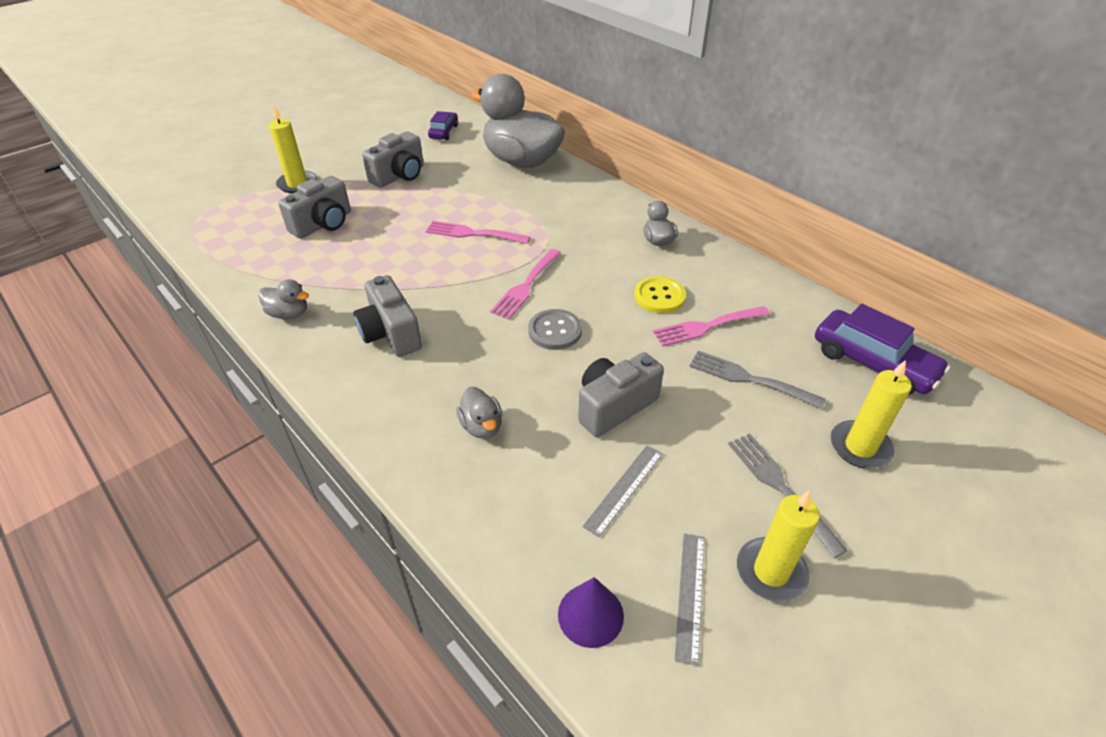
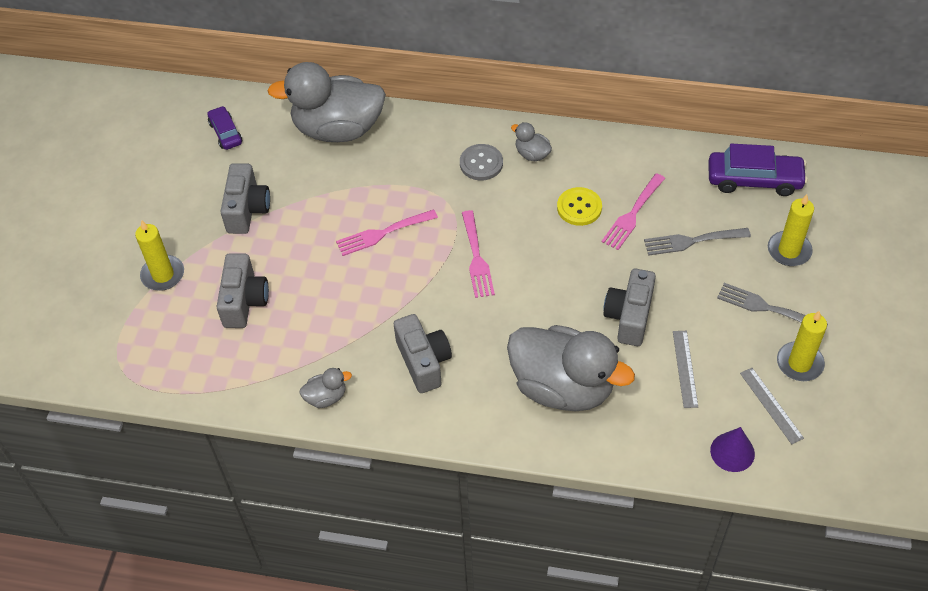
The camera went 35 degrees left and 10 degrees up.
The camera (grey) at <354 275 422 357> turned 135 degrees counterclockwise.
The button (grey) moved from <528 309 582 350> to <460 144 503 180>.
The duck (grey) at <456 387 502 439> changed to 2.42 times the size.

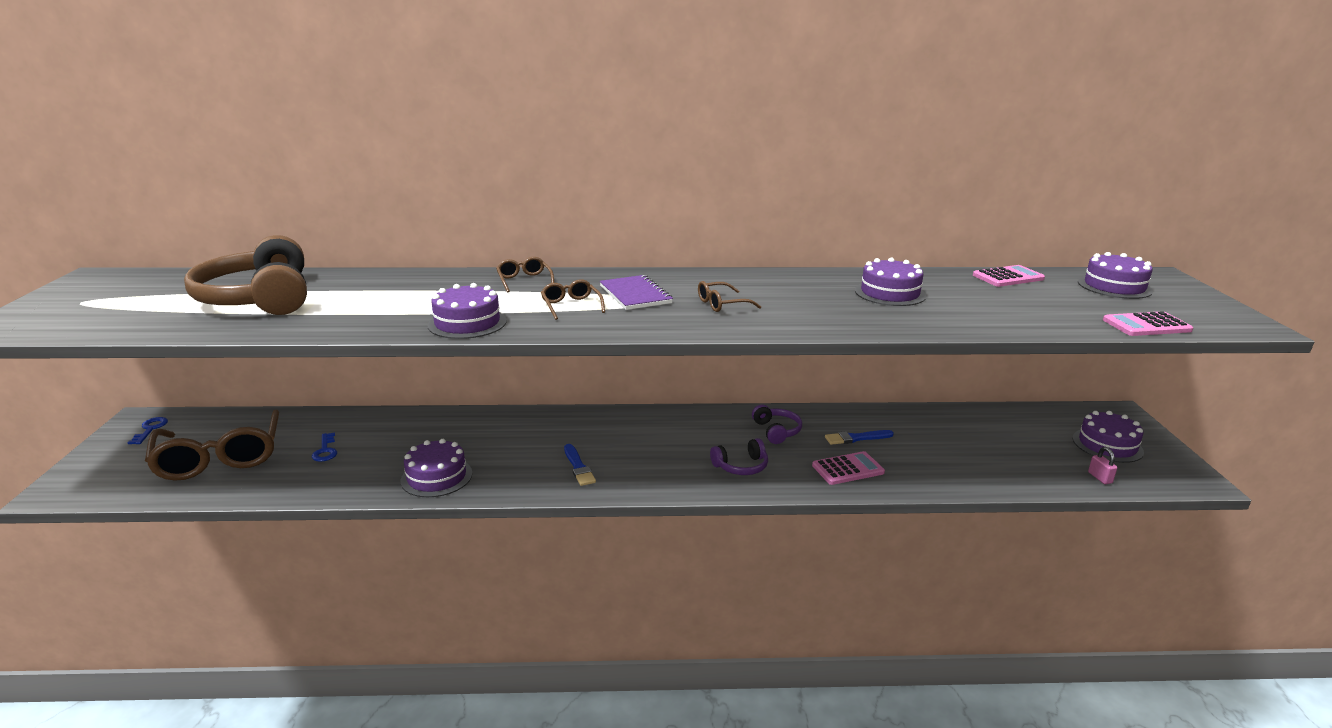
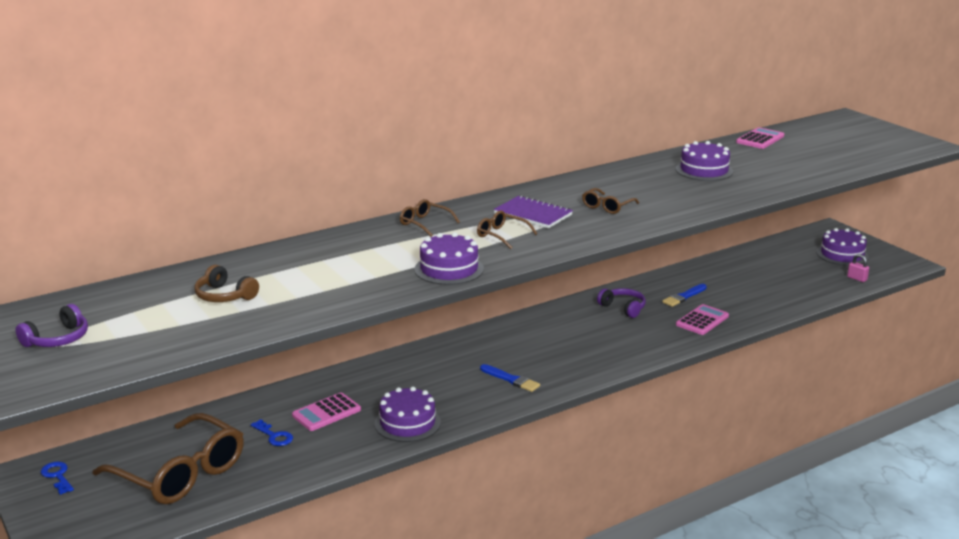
The camera went 30 degrees left and 0 degrees up.
The headphones (purple) moved from <710 438 768 475> to <15 304 88 347>.
The headphones (brown) at <184 235 307 315> changed to 0.47 times the size.
The calculator (pink) moved from <1103 311 1193 336> to <292 393 361 431>.
The cake (purple) at <1078 252 1153 299> disappeared.

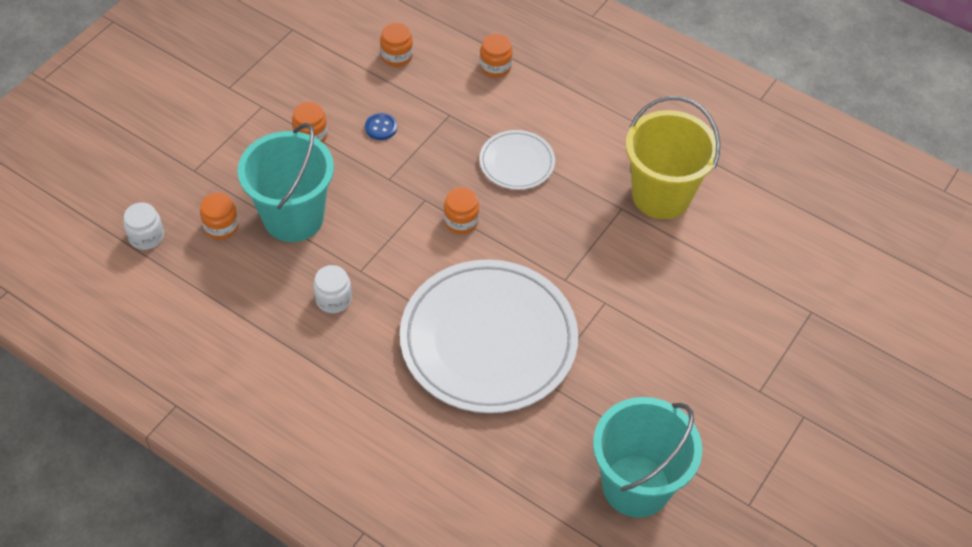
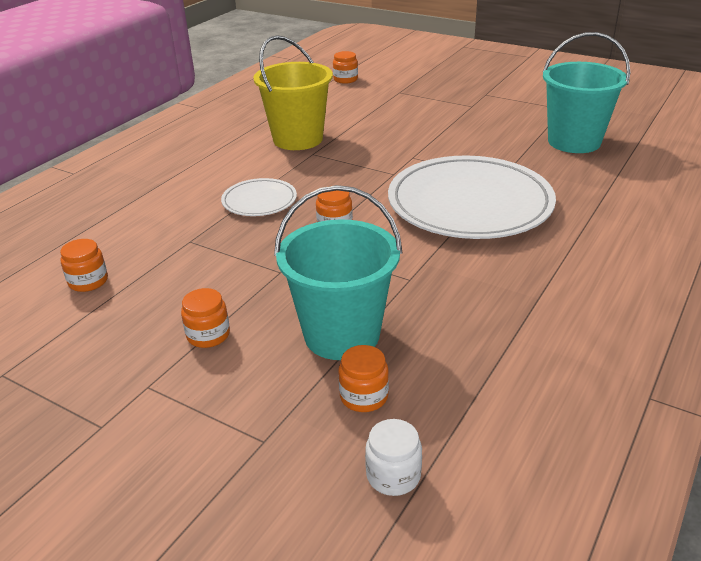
The camera went 90 degrees left and 20 degrees down.
The jar (orange) moved from <480 34 513 78> to <333 51 358 84>.
The jar (white) at <313 265 352 313> disappeared.
The button (blue) at <365 113 397 140> disappeared.

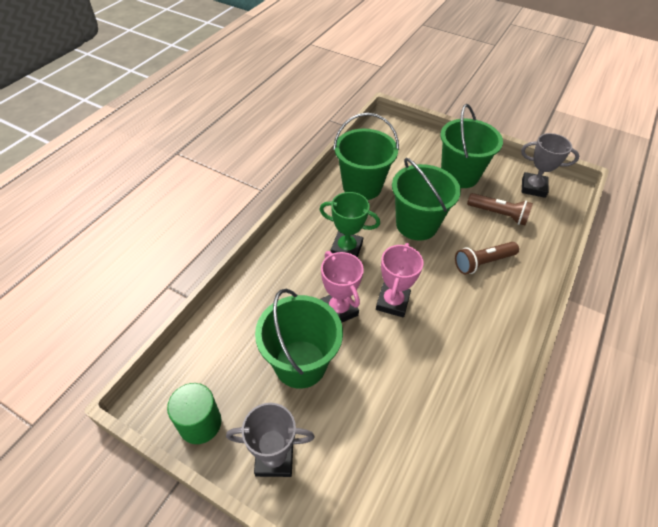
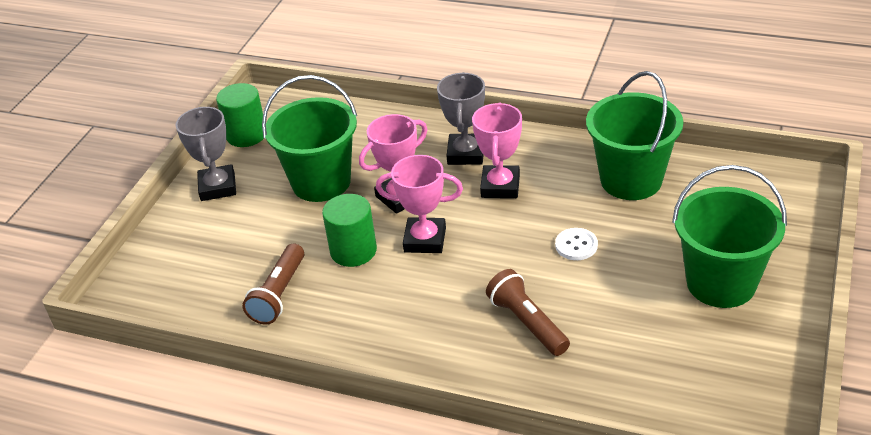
The camera went 85 degrees right and 10 degrees down.
The flashlight (brown) moved from <467 193 533 225> to <242 243 304 325>.
The cylinder (green) at <322 194 377 267> appeared.
The trophy (grey) moved from <521 133 579 198> to <437 72 485 165>.
The trophy (green) at <319 192 380 258> became the trophy (pink) at <472 102 522 198>.
The bucket (green) at <392 158 461 241> was replaced by the button (white) at <555 228 598 260>.

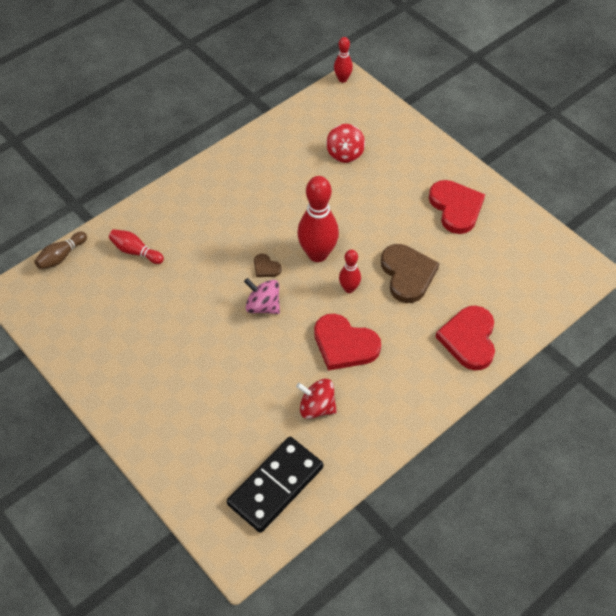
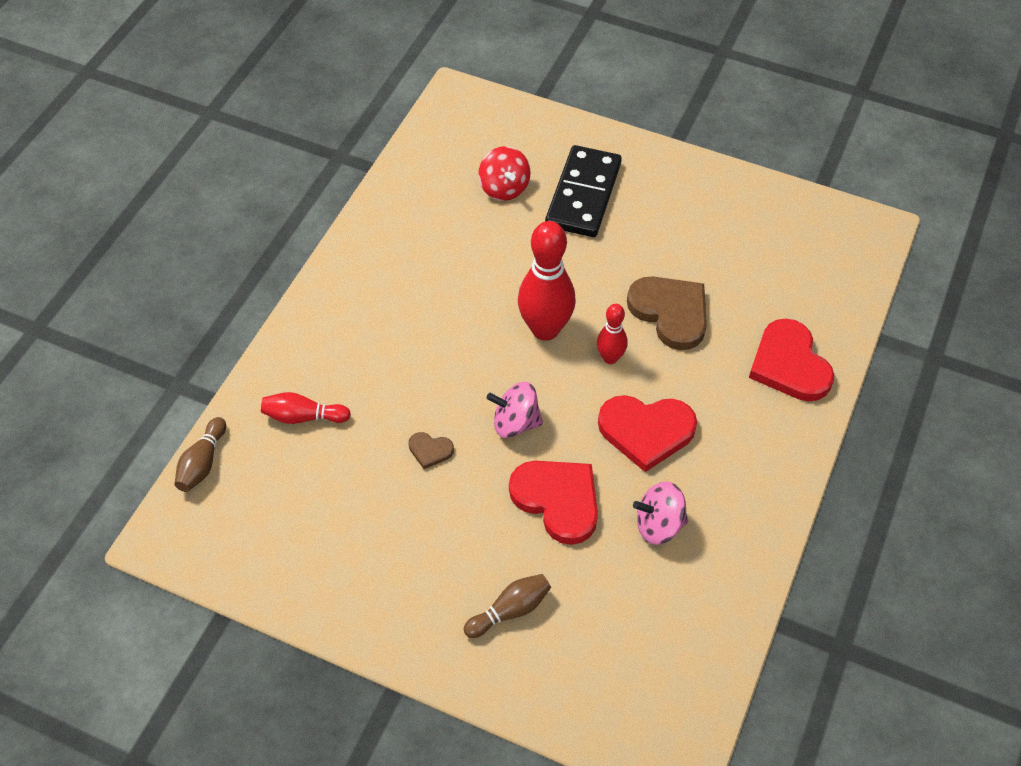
The camera went 25 degrees left and 0 degrees up.
The heart (brown) moved from <254 254 282 277> to <409 432 454 469>.
The bowling pin (brown) at <464 574 551 638> appeared.
The heart (red) moved from <429 180 485 234> to <509 461 598 545>.
The domino (black) moved from <227 437 324 533> to <545 145 622 237>.
The spinning top (red) at <296 379 337 419> became the spinning top (pink) at <633 481 688 545>.
The bowling pin (red) at <334 37 353 83> disappeared.

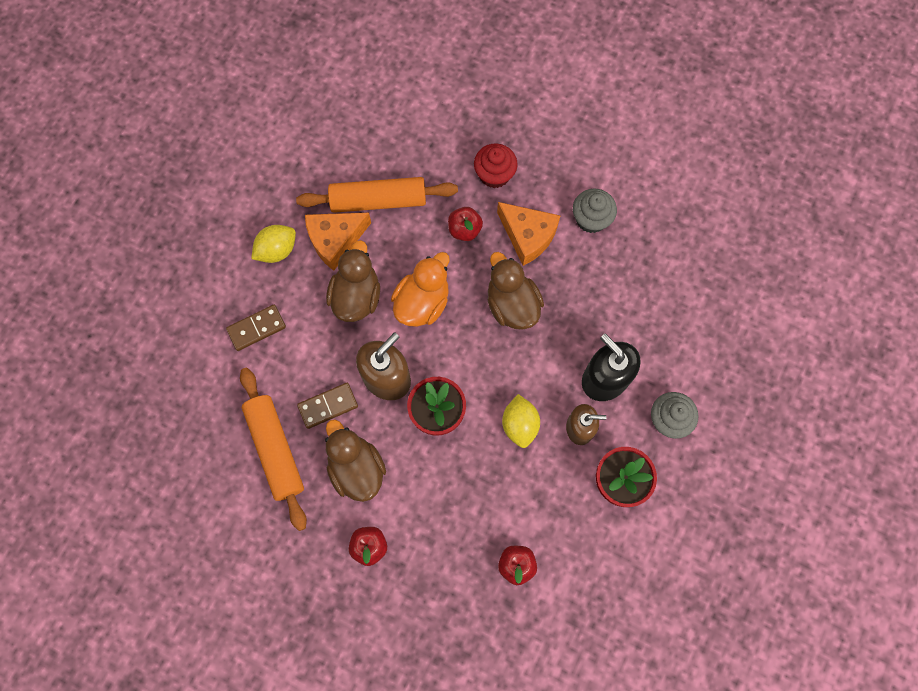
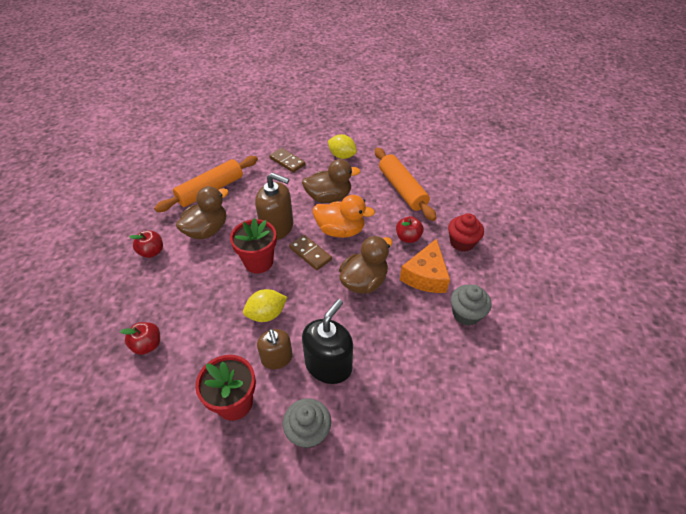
The camera went 70 degrees right and 25 degrees down.
The domino (brown) moved from <297 383 358 429> to <289 235 332 270>.
The cheese (orange) at <305 213 371 271> disappeared.

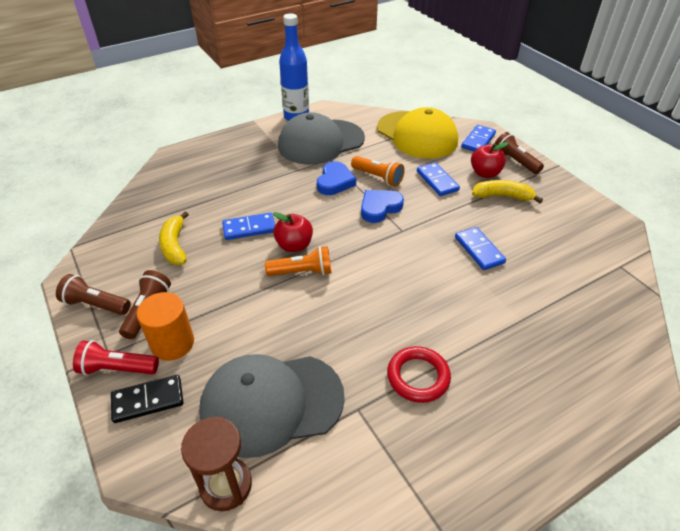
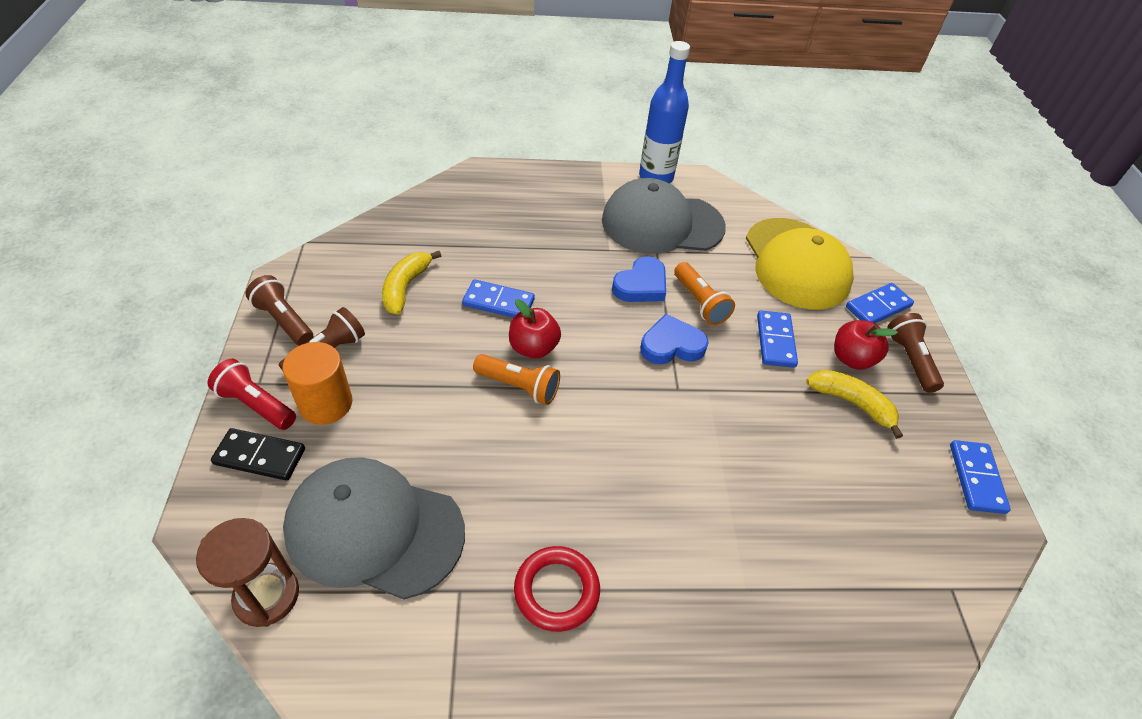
The camera went 25 degrees right and 5 degrees up.
The domino (blue) moved from <455 227 506 270> to <950 440 1011 514>.

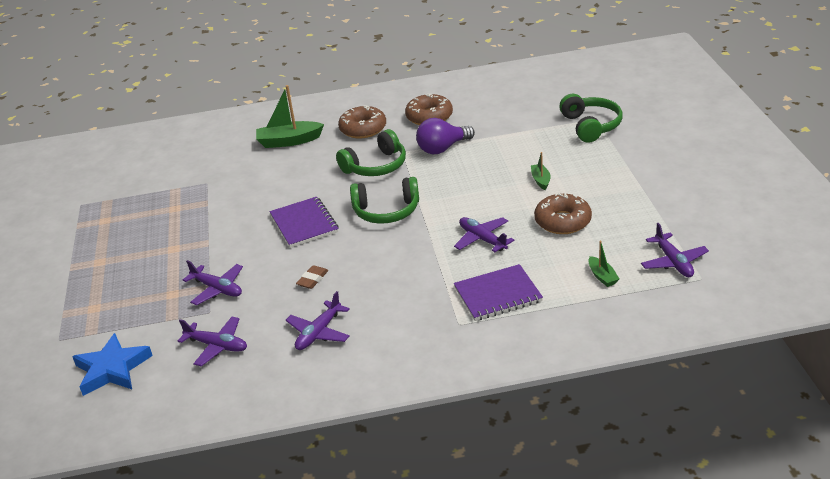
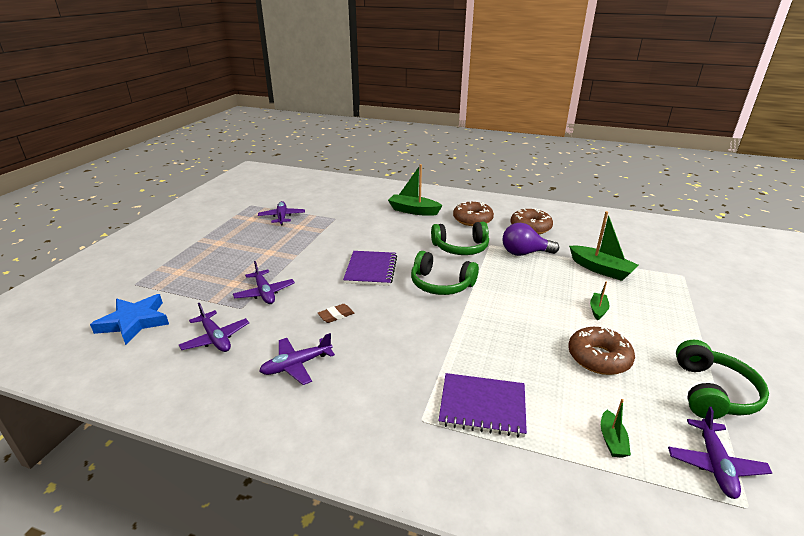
The camera went 25 degrees right and 5 degrees down.
The plane (purple) moved from <454 217 515 252> to <258 201 305 226>.
The boat (green) at <569 211 638 281> appeared.
The headphones (green) moved from <559 94 623 143> to <676 340 769 419>.

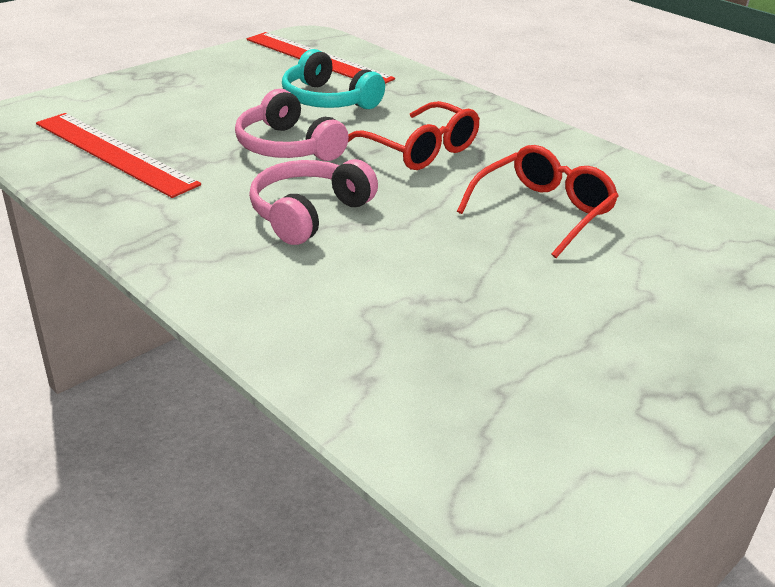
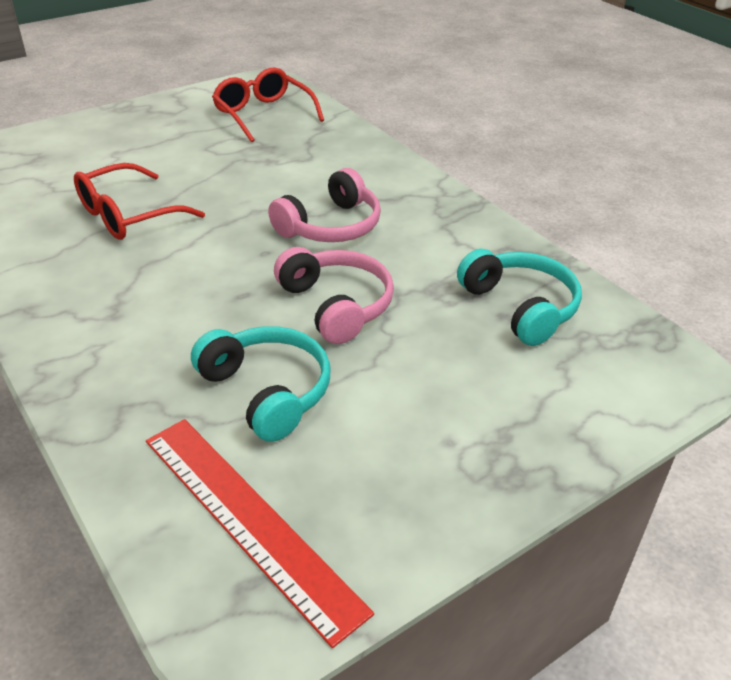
The camera went 170 degrees left and 5 degrees up.
The glasses (red) moved from <348 101 480 170> to <212 68 324 143>.
The ruler (red) at <36 113 201 198> was replaced by the headphones (turquoise) at <457 249 582 346>.

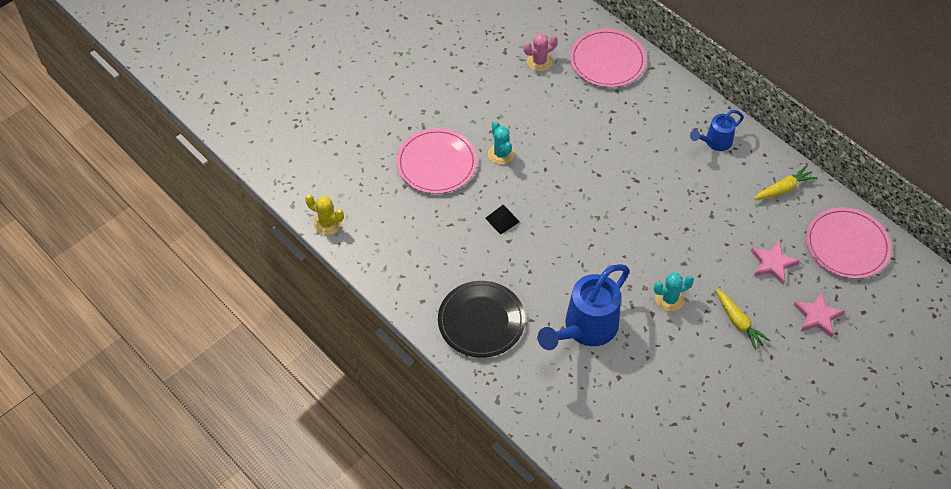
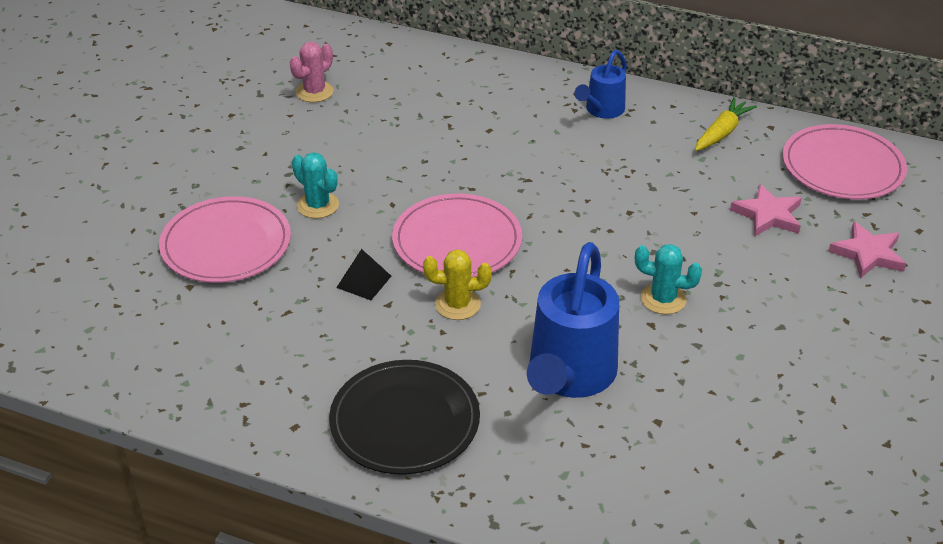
The camera went 25 degrees left and 15 degrees down.
The plate (pink) moved from <570 29 646 87> to <392 193 522 277>.
The cactus (yellow) moved from <305 195 344 235> to <423 249 492 320>.
The cactus (turquoise) at <654 273 694 311> turned 60 degrees clockwise.
The carrot (yellow) at <716 289 770 350> disappeared.

